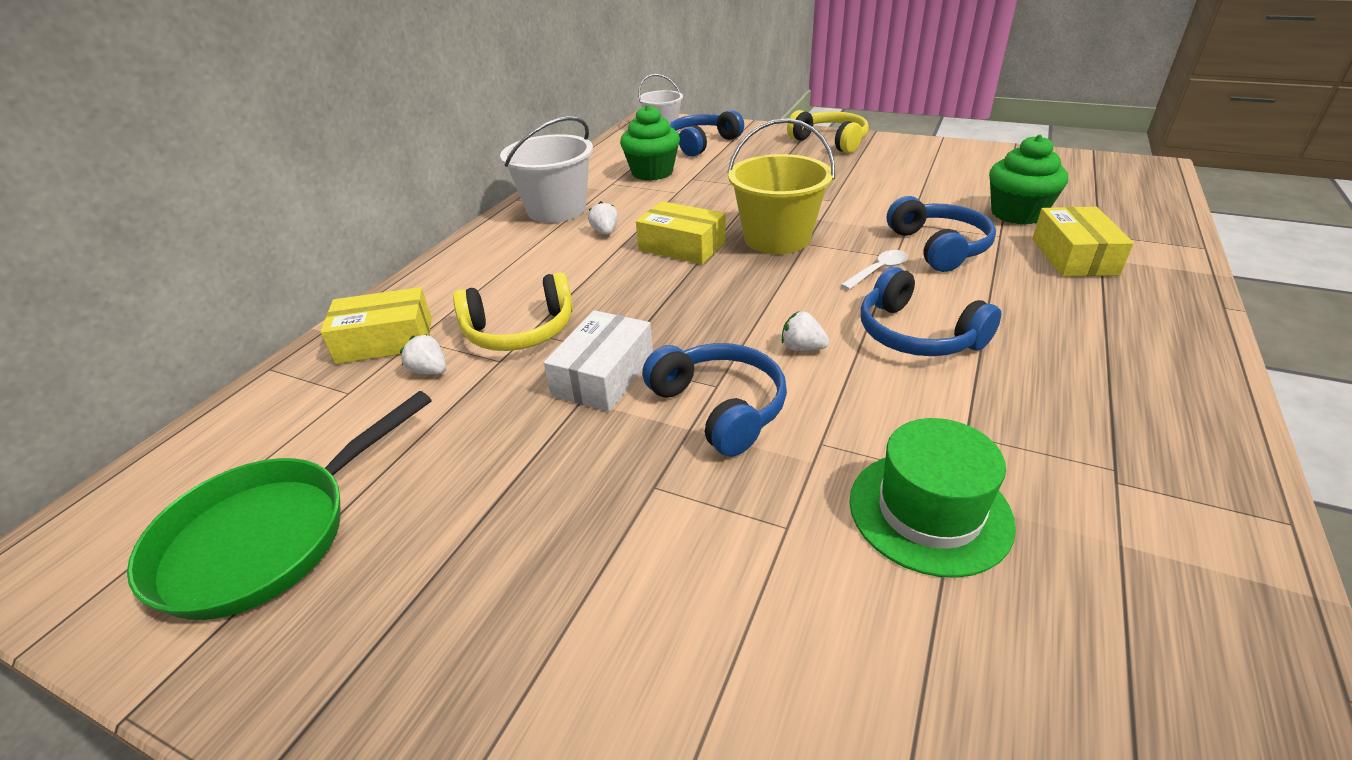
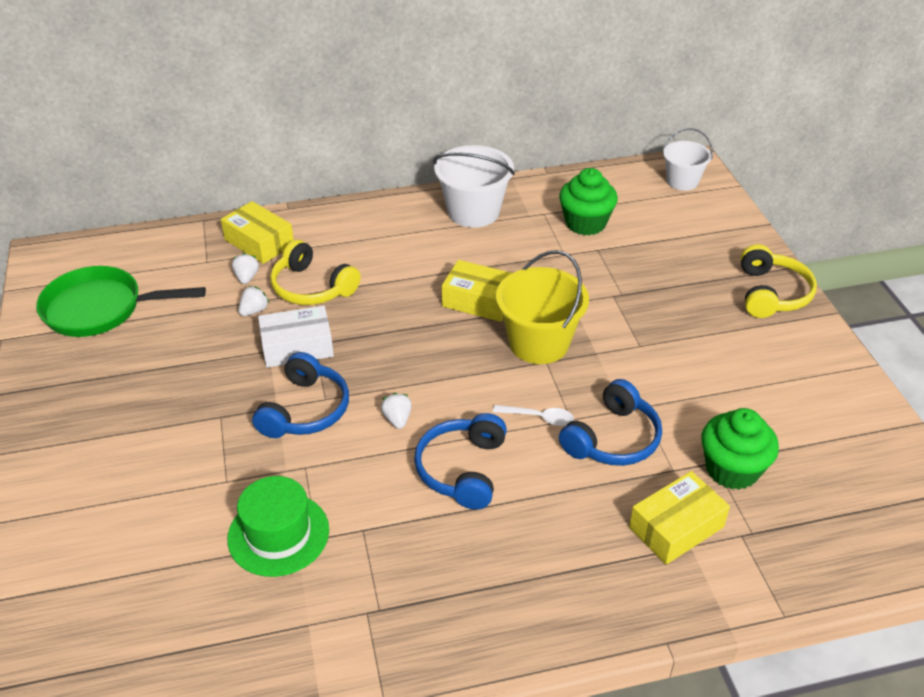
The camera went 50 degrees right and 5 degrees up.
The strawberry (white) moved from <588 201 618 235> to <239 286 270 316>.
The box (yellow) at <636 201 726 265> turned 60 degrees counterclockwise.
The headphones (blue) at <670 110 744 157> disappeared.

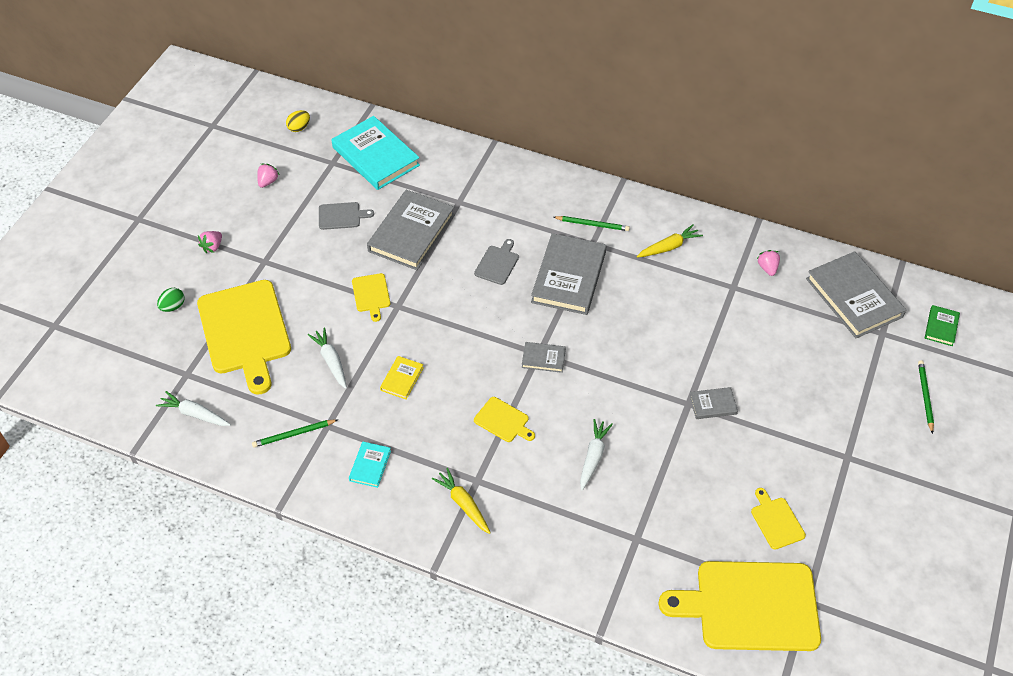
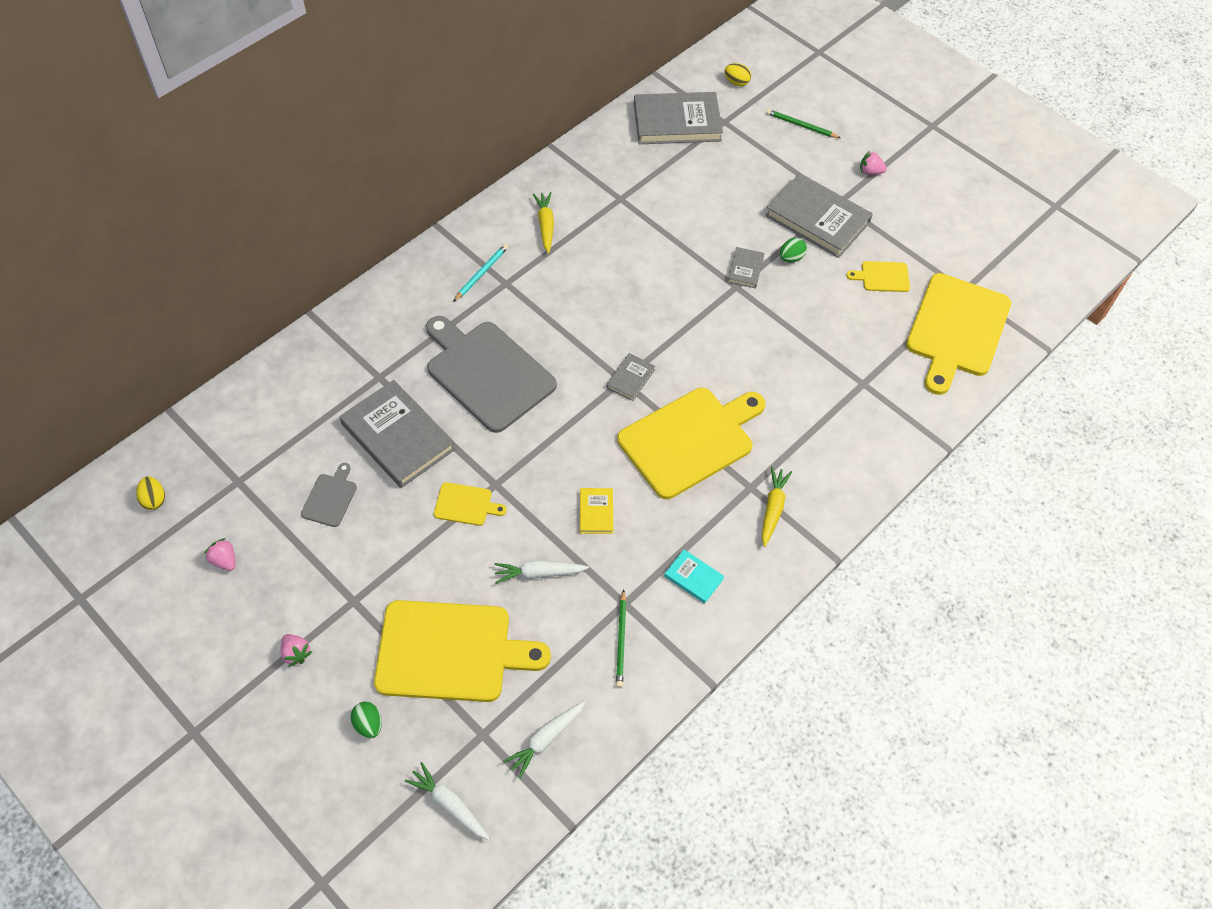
The camera went 70 degrees left and 5 degrees up.
The carrot (white) moved from <580 419 613 491> to <405 762 490 840>.
The cutting board (grey) at <474 239 519 285> changed to 2.26 times the size.
The pencil (green) at <554 216 630 231> became the pencil (turquoise) at <453 244 508 302>.
The book (yellow) at <380 356 424 400> turned 45 degrees clockwise.
The cutting board (yellow) at <474 397 535 442> changed to 2.26 times the size.
The book (green) at <925 305 960 346> was replaced by the egg (yellow) at <725 63 751 86>.
The carrot (yellow) at <432 468 491 534> turned 120 degrees clockwise.
The book (grey) moved from <531 233 606 315> to <765 173 873 258>.
The egg (green) at <780 238 807 263> appeared.
The strawberry (pink) moved from <757 250 780 276> to <860 151 887 175>.
The book (turquoise) at <331 116 420 190> disappeared.

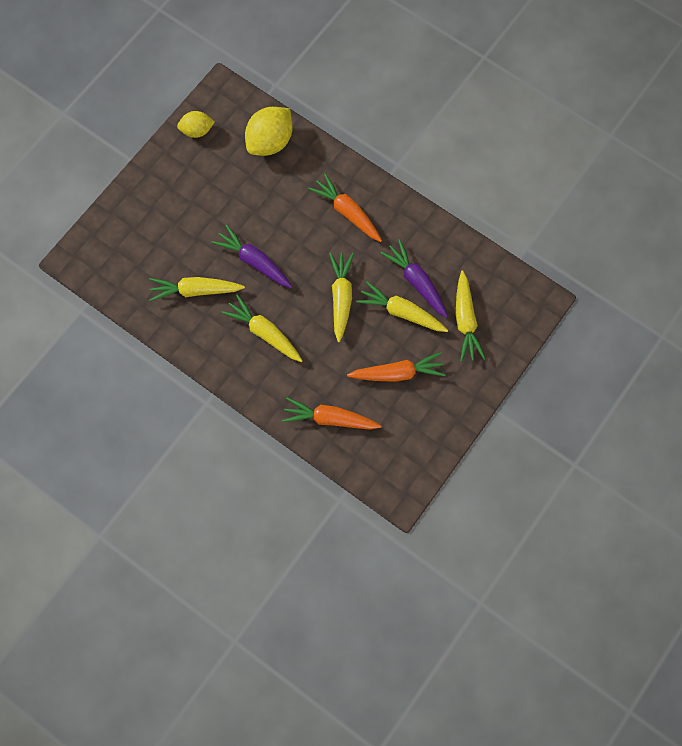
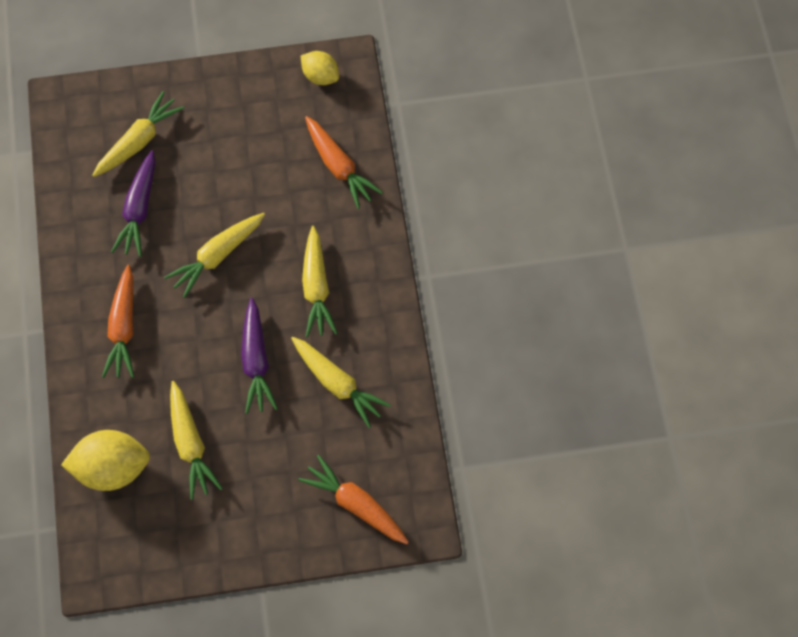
The camera went 135 degrees left and 5 degrees down.
The carrot (yellow) moved from <356 281 448 332> to <170 381 223 500>.
The carrot (orange) moved from <347 352 446 382> to <298 455 409 544>.
The lemon (yellow) moved from <177 111 215 138> to <301 51 339 85>.

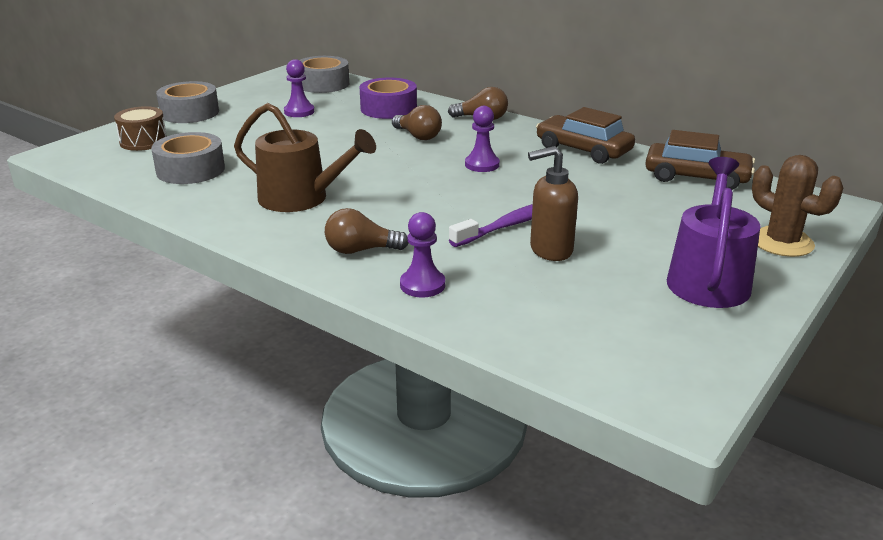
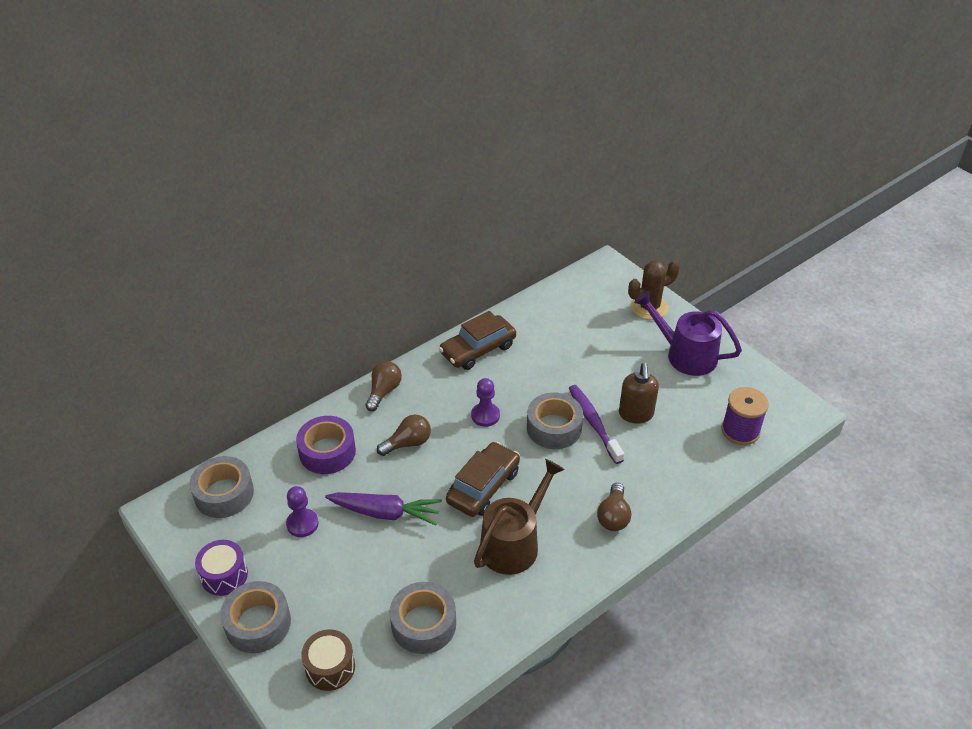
The camera went 75 degrees left and 15 degrees up.
The drum (purple) at <195 540 248 596> appeared.
The carrot (purple) at <325 492 442 526> appeared.
The car (brown) moved from <645 130 755 190> to <446 442 520 517>.
The tape (grey) at <527 392 583 449> appeared.
The spool (purple) at <721 387 769 445> appeared.
The pawn (purple) at <400 212 445 297> disappeared.

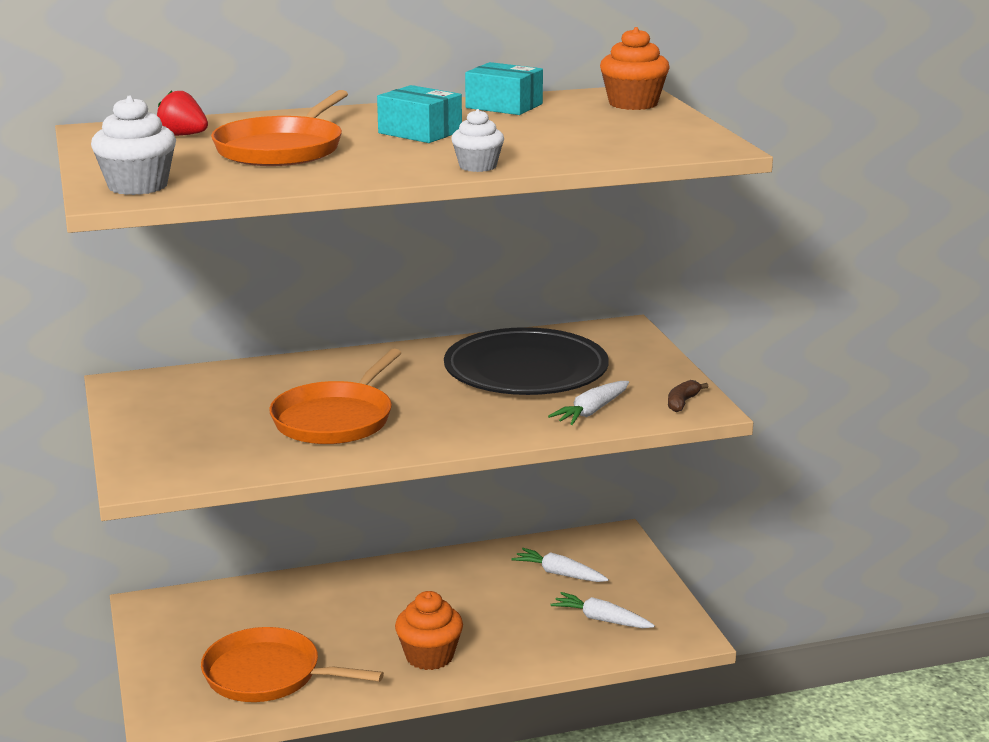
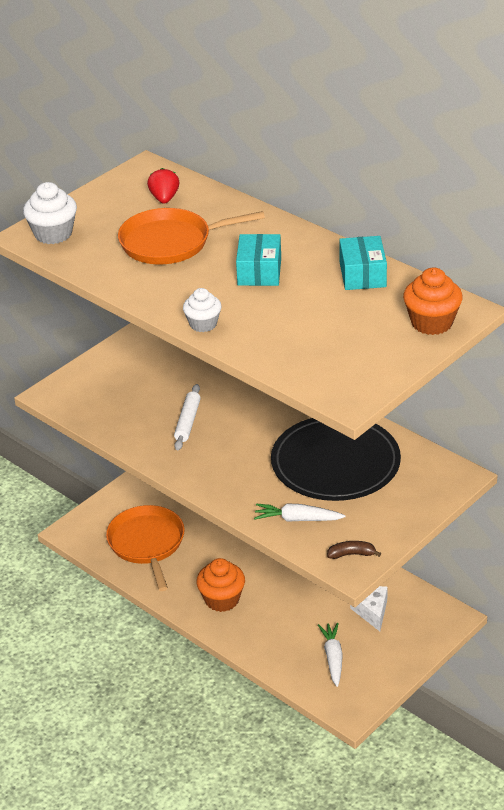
The camera went 60 degrees right and 15 degrees up.
The pan (orange) at <269 349 401 444> was replaced by the rolling pin (white) at <174 384 201 450>.
The carrot (white) at <511 548 609 582> was replaced by the cheese (white) at <350 586 388 631>.

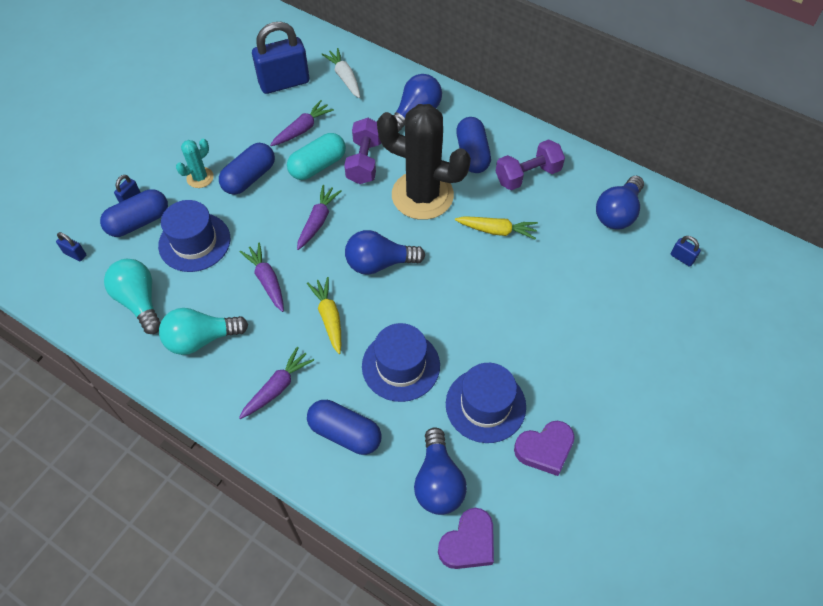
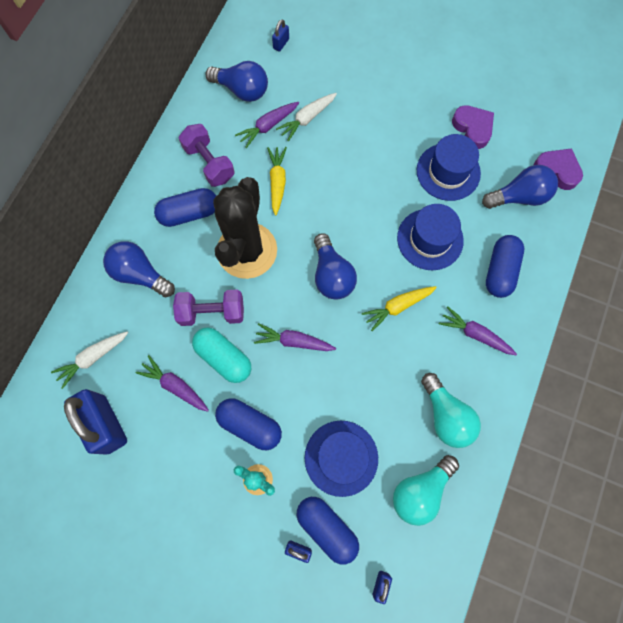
The camera went 100 degrees left and 15 degrees up.
The carrot (purple) moved from <240 243 284 312> to <235 102 299 148>.
The carrot (white) at <276 93 337 141> appeared.

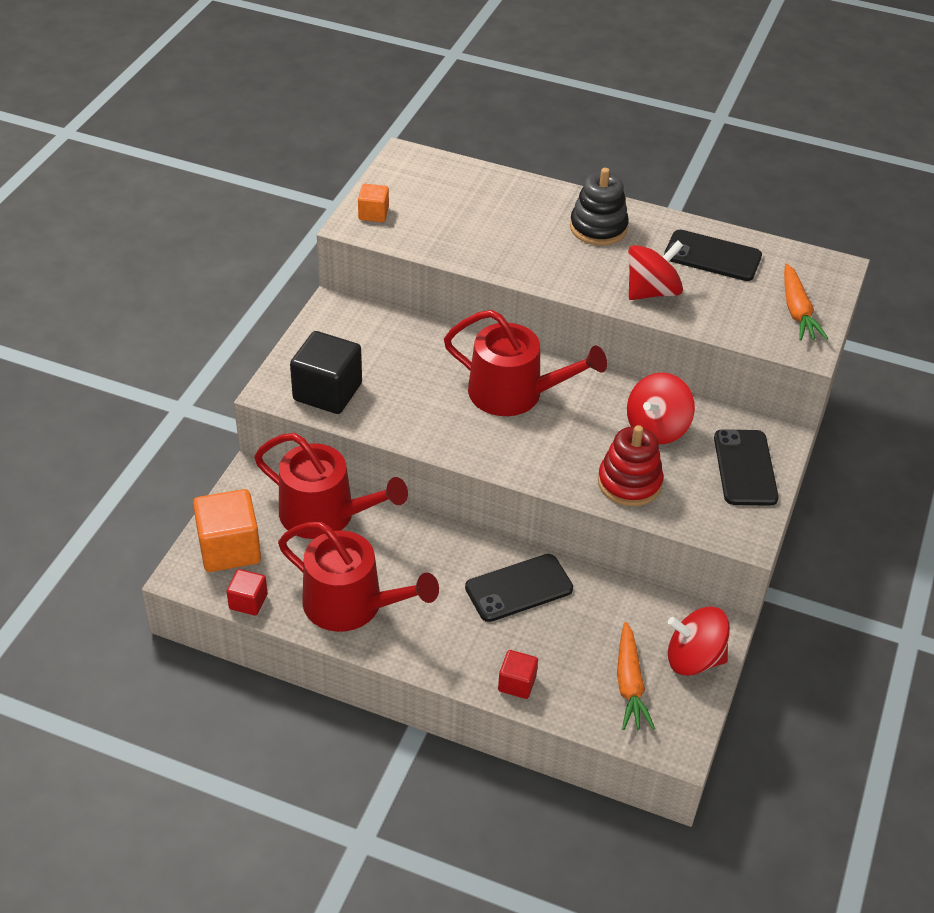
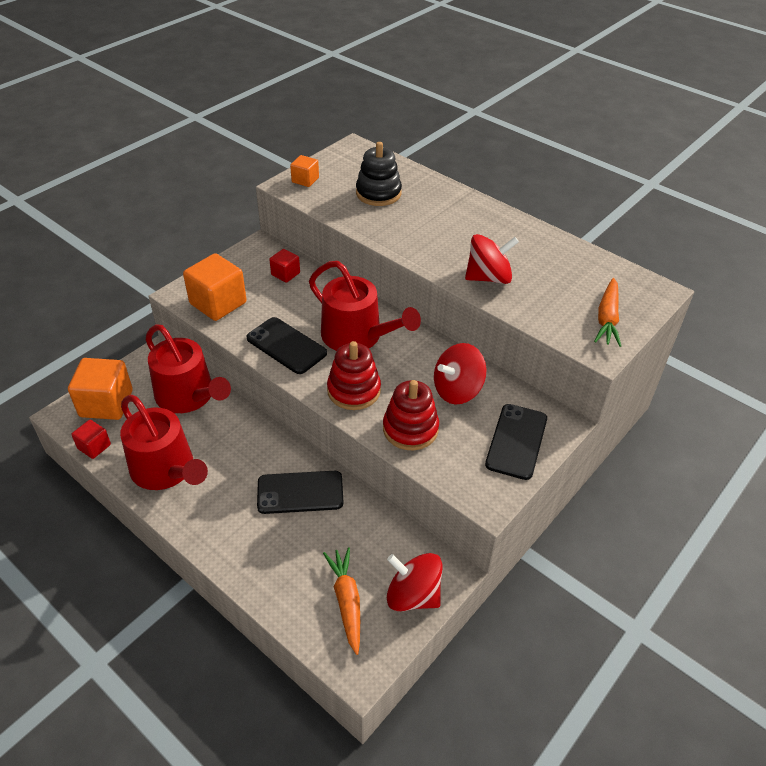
The camera went 20 degrees right and 0 degrees up.
The cube (black) at <290 331 362 414> became the cube (orange) at <183 253 247 321>.
The phone (black) moved from <664 230 762 281> to <246 317 327 374>.
The cube (red) moved from <498 650 538 699> to <269 249 300 283>.
The carrot (orange) at <617 622 655 730> turned 150 degrees clockwise.
The stacking toy (red) at <327 341 381 410> appeared.
The stacking toy (black) moved from <570 168 629 245> to <356 142 402 206>.

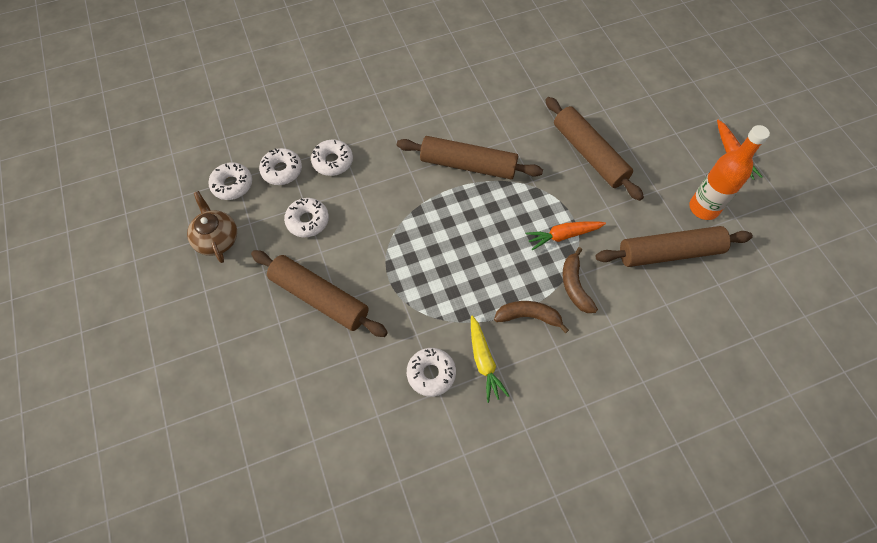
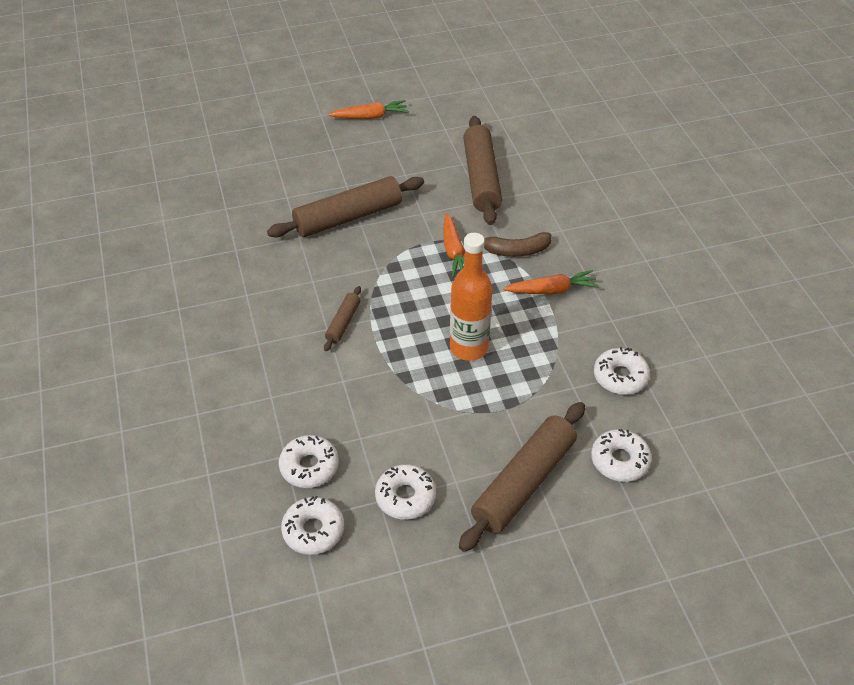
The camera went 85 degrees left and 15 degrees down.
The rolling pin (brown) at <397 136 543 179> changed to 0.48 times the size.
The bottle (orange) moved from <689 125 770 220> to <450 233 493 361>.
The banana (brown) at <494 301 569 333> was replaced by the carrot (orange) at <503 270 599 295>.
The donut (white) moved from <208 162 252 200> to <591 429 652 482>.
The teapot (brown) at <187 191 237 263> disappeared.
The carrot (yellow) at <471 315 509 403> disappeared.

